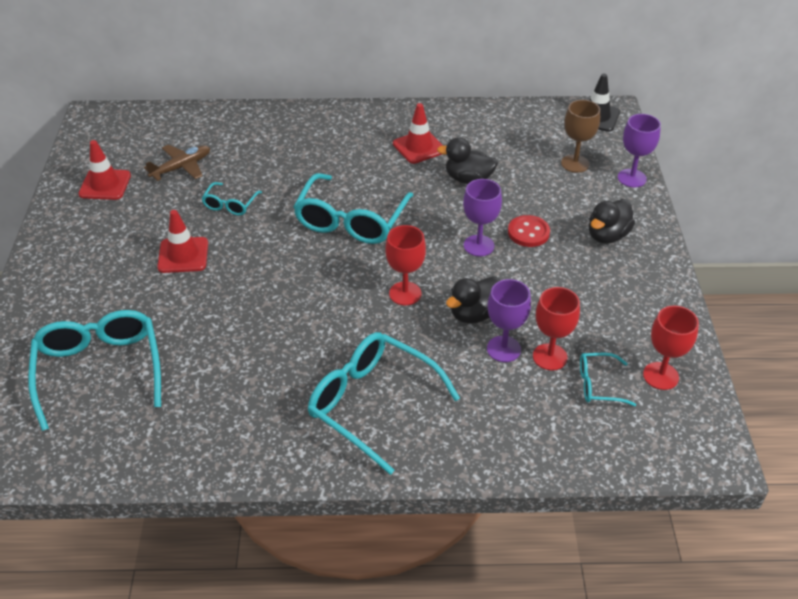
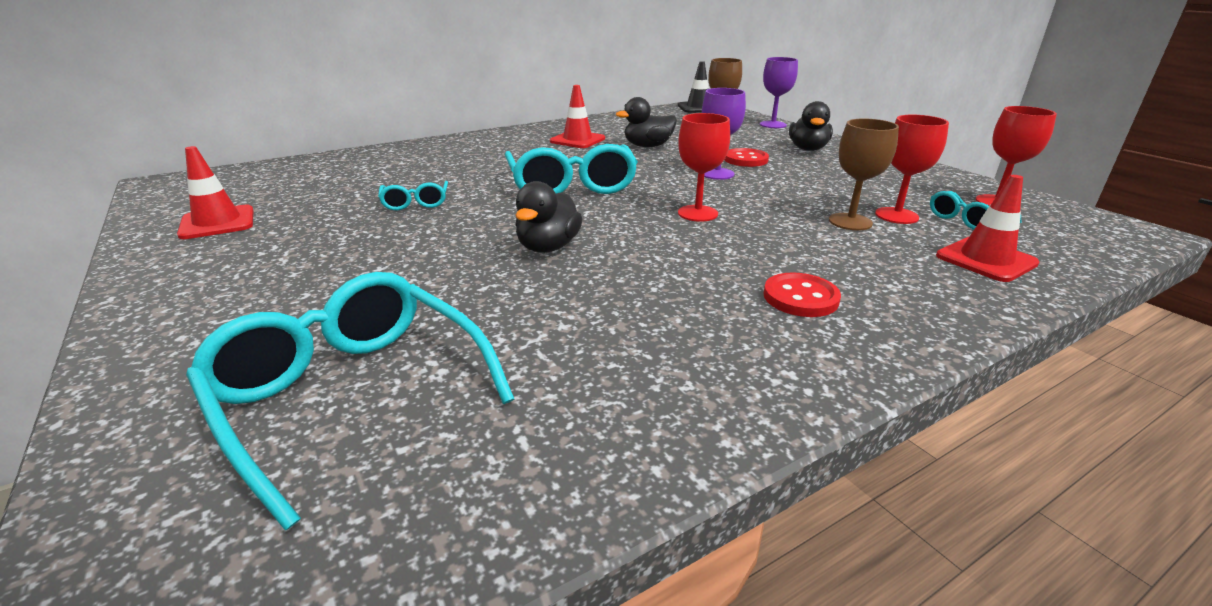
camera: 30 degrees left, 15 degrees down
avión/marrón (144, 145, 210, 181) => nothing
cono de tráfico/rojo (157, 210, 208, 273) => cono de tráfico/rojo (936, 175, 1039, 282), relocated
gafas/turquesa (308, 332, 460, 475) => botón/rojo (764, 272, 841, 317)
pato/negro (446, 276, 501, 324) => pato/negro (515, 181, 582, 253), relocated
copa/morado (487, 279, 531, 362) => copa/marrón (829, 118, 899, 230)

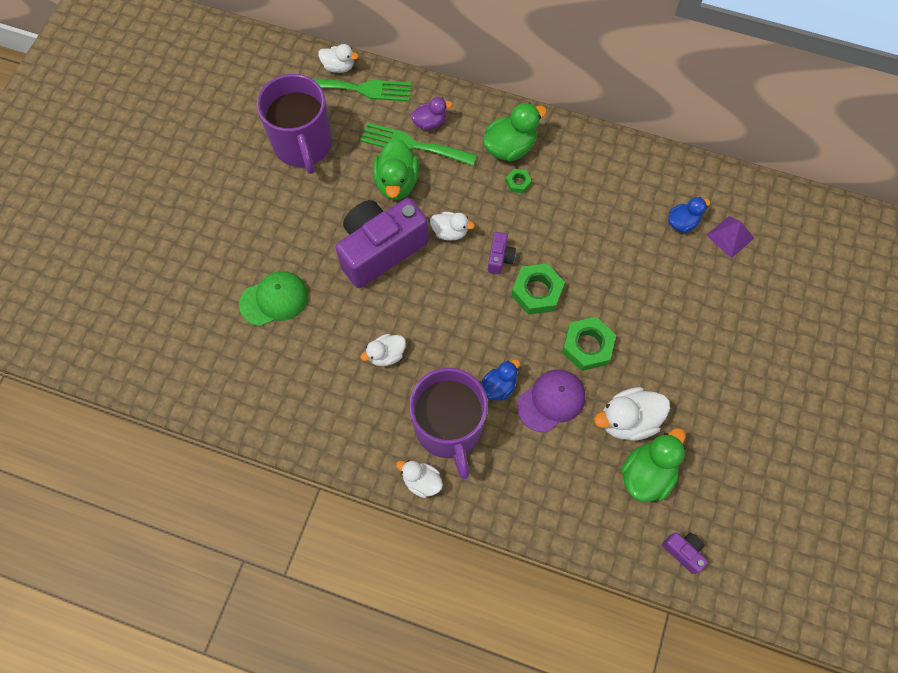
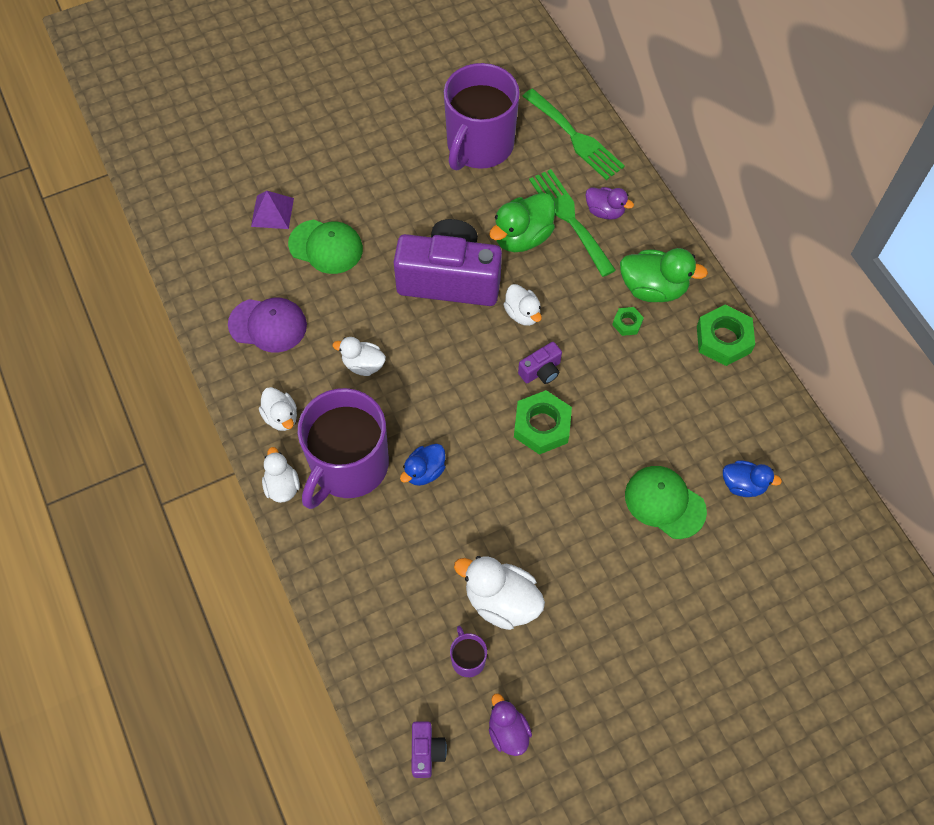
camera: 45 degrees right, 5 degrees down
pato/blanco (318, 44, 359, 73) => pato/blanco (259, 387, 297, 431), relocated
pato/azul (482, 359, 520, 401) => pato/azul (400, 444, 446, 486), 135 degrees clockwise
gorra/morado (517, 369, 585, 432) => gorra/morado (228, 298, 307, 353), relocated
tuerca/verde (562, 317, 616, 371) => tuerca/verde (697, 305, 755, 366), relocated
pato/verde (621, 428, 686, 502) => taza/morado (450, 626, 487, 677)
pirámide/morado (706, 216, 754, 258) => pirámide/morado (251, 191, 294, 229), relocated
nothing => pato/morado (489, 693, 532, 756)
nothing => gorra/verde (625, 466, 707, 539)

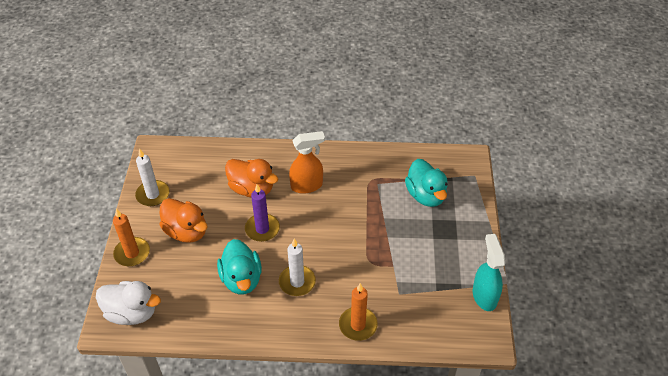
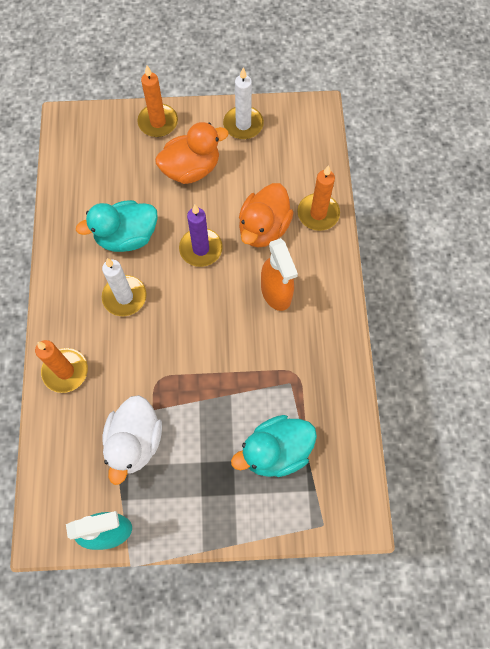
camera: 85 degrees right, 20 degrees up
pato/blanco (96, 281, 161, 325) => pato/blanco (103, 395, 162, 485), relocated
pato/naranja (159, 198, 208, 243) => pato/naranja (155, 122, 229, 184), 150 degrees counterclockwise
nothing => vela/naranja (297, 165, 340, 231)

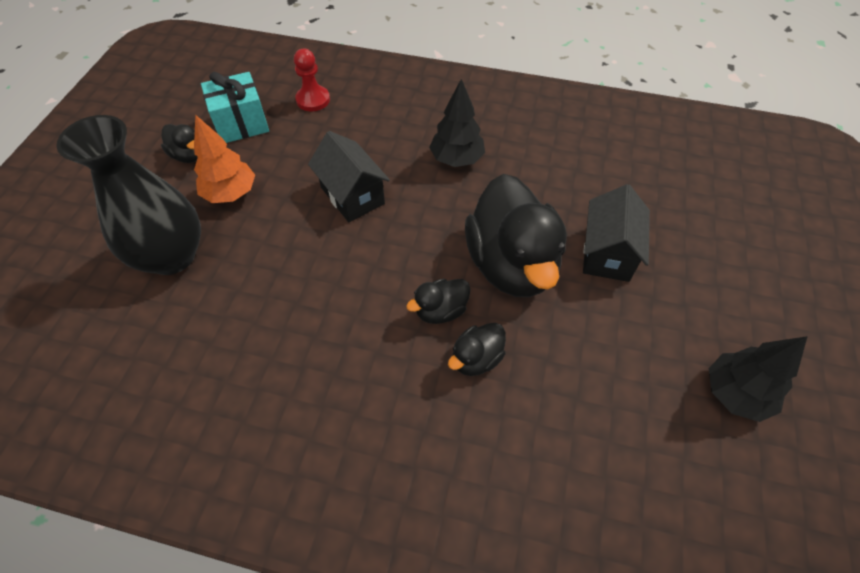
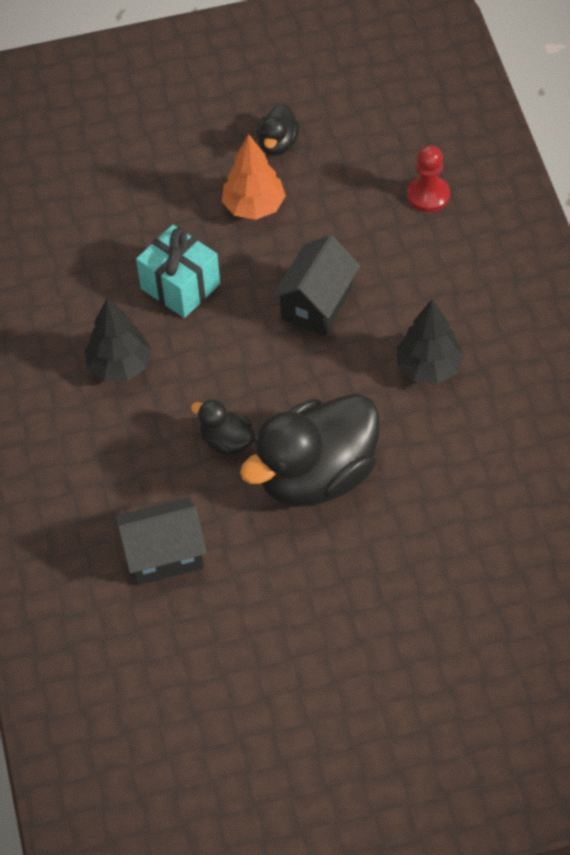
camera: 65 degrees right, 0 degrees up
florero/negro (56, 115, 201, 275) => nothing
regalo/turquesa (201, 72, 269, 143) => regalo/turquesa (136, 225, 220, 318), relocated
pato/negro (448, 323, 506, 376) => nothing
casa/negro (583, 184, 650, 282) => casa/negro (115, 497, 207, 585), relocated
árbol/negro (709, 336, 808, 422) => árbol/negro (84, 298, 152, 381), relocated

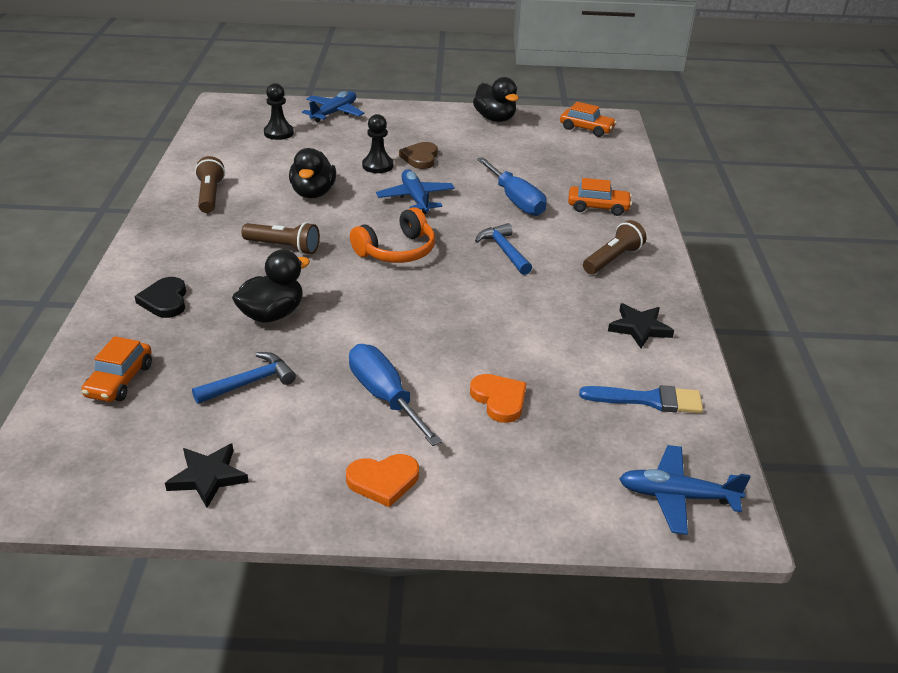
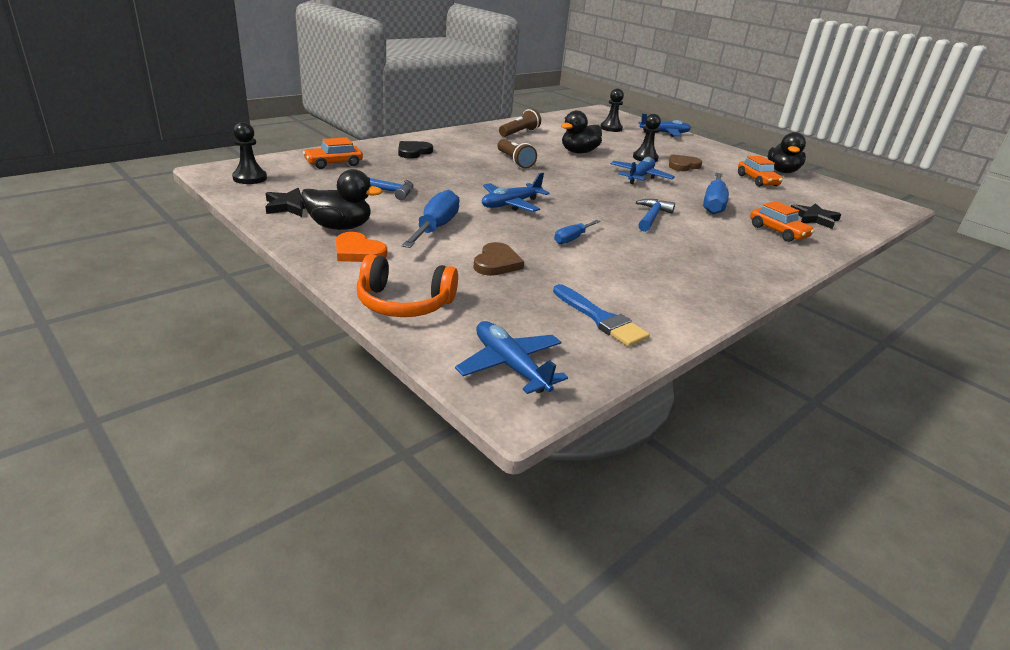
camera: 45 degrees right, 5 degrees down
pato/negro (232, 250, 310, 323) => pato/negro (301, 169, 382, 230), relocated
auriculares/naranja (350, 207, 435, 263) => auriculares/naranja (357, 254, 458, 317), relocated
corazón/naranja (470, 374, 526, 423) => corazón/marrón (474, 242, 524, 276)
coche/naranja (560, 102, 617, 137) => coche/naranja (738, 156, 783, 187), relocated
lámpara de mano/marrón (583, 220, 647, 274) => nothing
estrella/negro (608, 303, 674, 348) => estrella/negro (791, 203, 841, 229), relocated
nothing => peón/negro (232, 122, 267, 184)
nothing => avión/azul (482, 173, 550, 212)
nothing => destornillador/azul (554, 220, 601, 244)

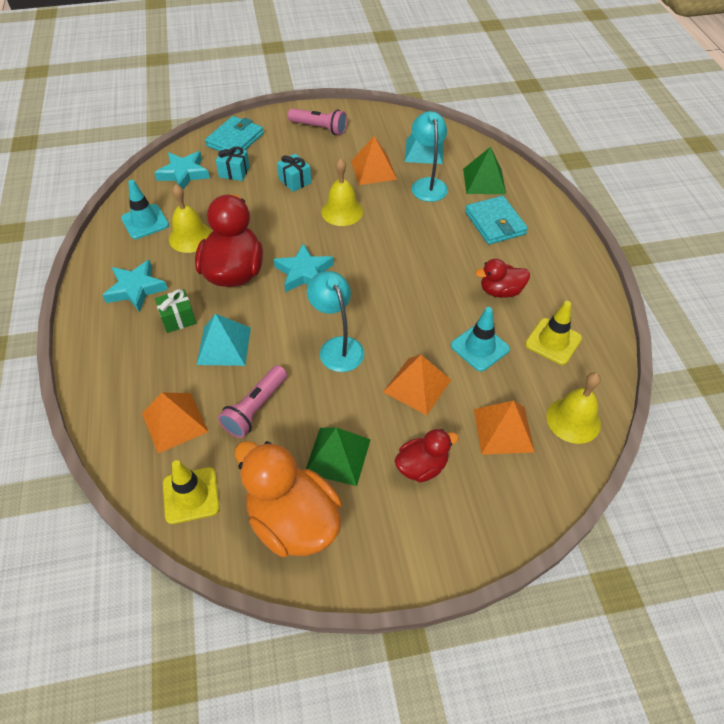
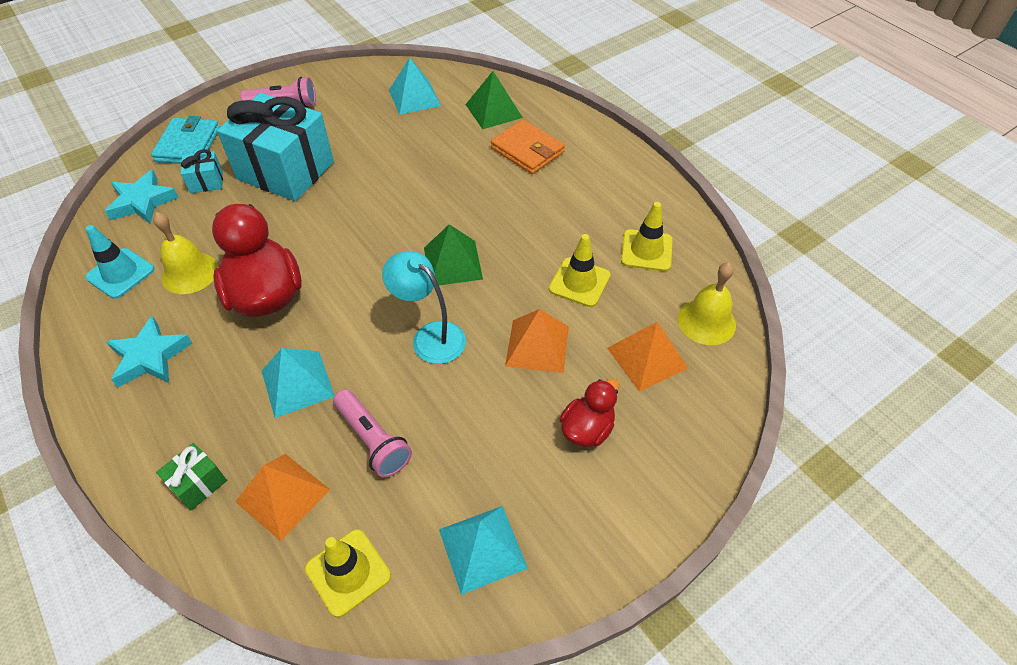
camera: 25 degrees left, 0 degrees up
regalo/verde (155, 289, 196, 333) => regalo/verde (156, 443, 227, 511), relocated
lámpara de mano/rosa (218, 365, 287, 438) => lámpara de mano/rosa (333, 389, 412, 478), 45 degrees counterclockwise
pato/naranja (235, 441, 341, 557) => pirámide/turquesa (439, 506, 528, 595)
estrella/turquesa (273, 243, 334, 292) => nothing
regalo/turquesa (277, 154, 312, 192) => regalo/turquesa (217, 93, 334, 201), x2.39
pirámide/verde (306, 427, 371, 486) => pirámide/verde (424, 224, 483, 285), relocated
campana/amarillo (321, 158, 363, 226) => nothing
pirámide/naranja (351, 136, 397, 185) => nothing
lámpara/turquesa (412, 111, 448, 202) => nothing
cono de tráfico/turquesa (451, 307, 510, 371) => cono de tráfico/amarillo (549, 234, 611, 307)
cartera/turquesa (465, 196, 528, 245) => cartera/naranja (491, 120, 565, 174)
pato/rojo (475, 259, 530, 298) => nothing

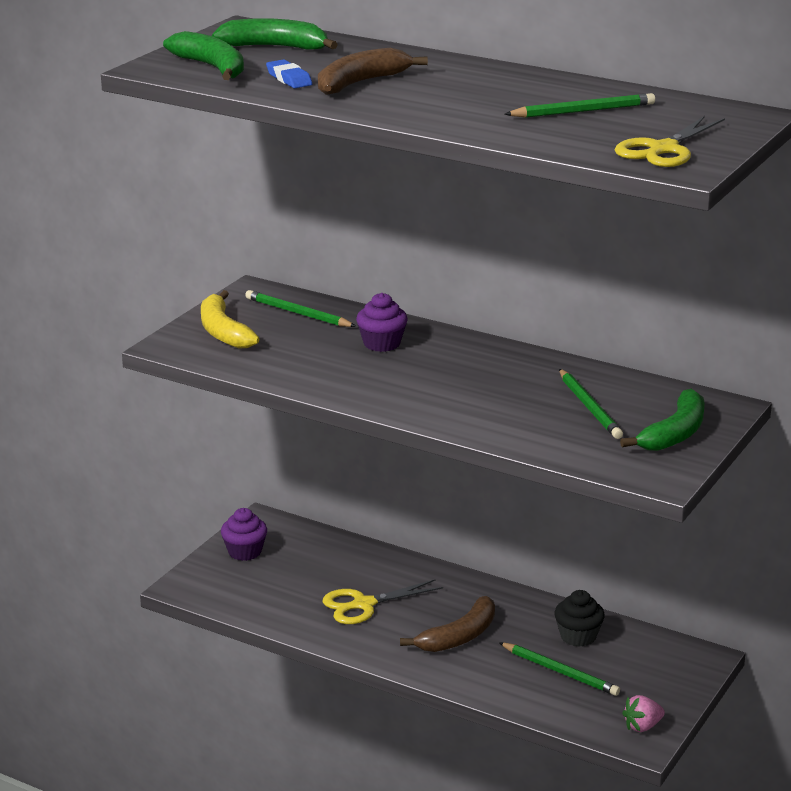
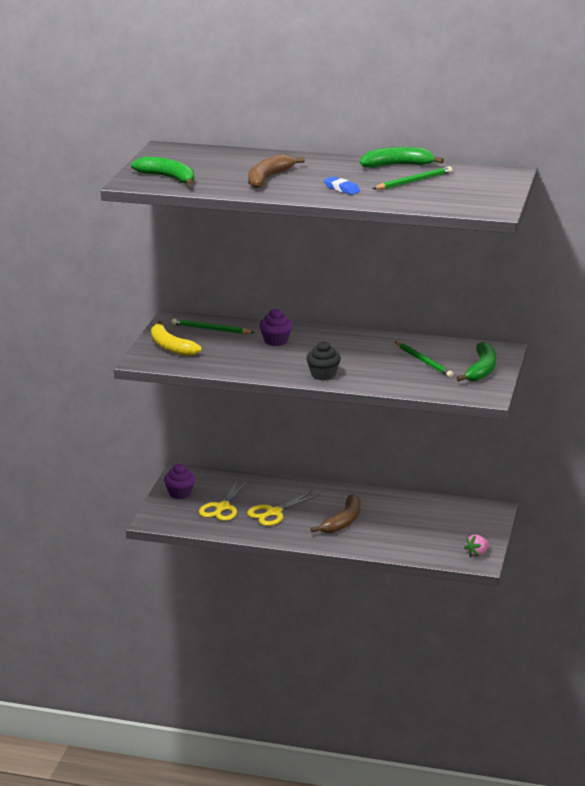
camera: 15 degrees left, 0 degrees up
plátano/verde (212, 18, 338, 49) => plátano/verde (360, 147, 444, 168), relocated
goma de borrar/azul (266, 59, 312, 88) => goma de borrar/azul (324, 176, 360, 195), relocated
lápiz/verde (499, 642, 620, 696) => nothing
magdalena/negro (554, 590, 605, 647) => magdalena/negro (306, 341, 341, 380), relocated
tijeras/amarillo (615, 116, 725, 167) => tijeras/amarillo (199, 480, 249, 521), relocated

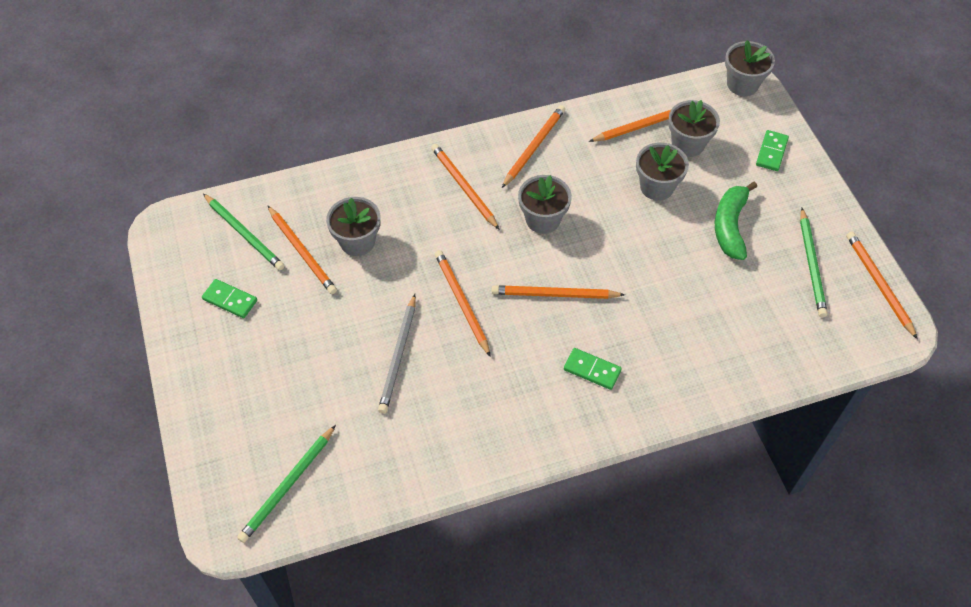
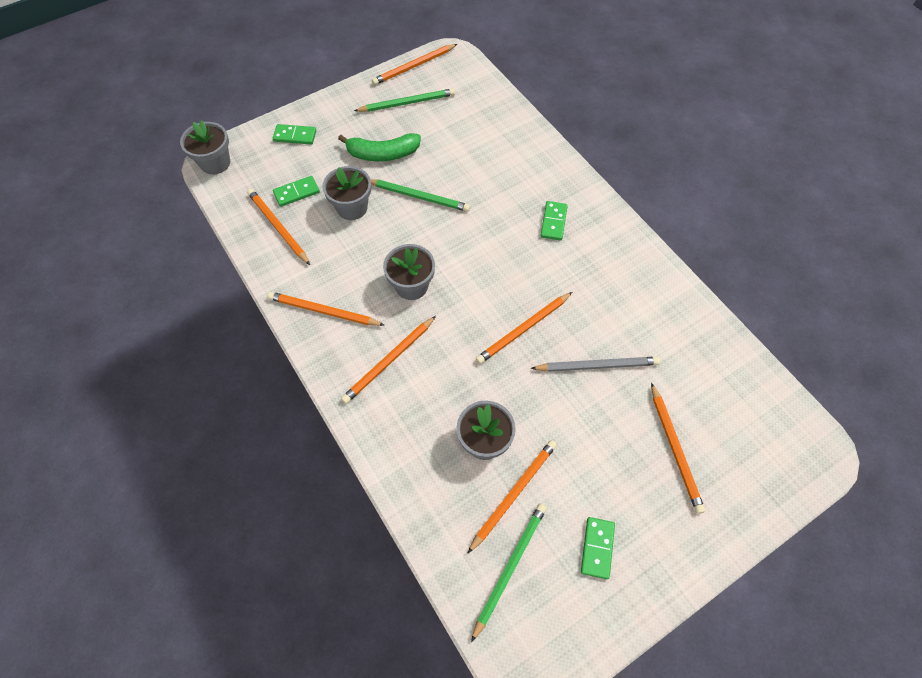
camera: 105 degrees left, 5 degrees up
lápiz/verde (237, 425, 336, 543) => lápiz/verde (370, 179, 470, 212), relocated
lápiz/naranja (491, 285, 625, 299) => lápiz/naranja (651, 383, 705, 514), relocated
maceta/gris (668, 100, 720, 157) => ficha de dominó/verde (273, 176, 320, 207)

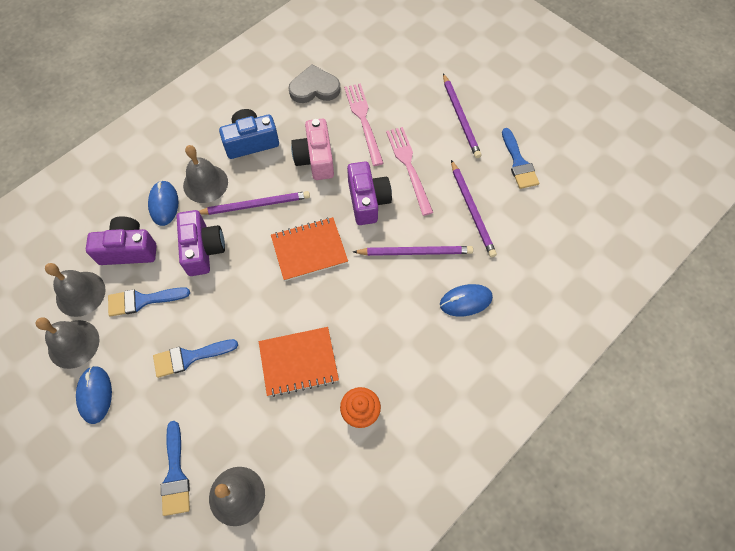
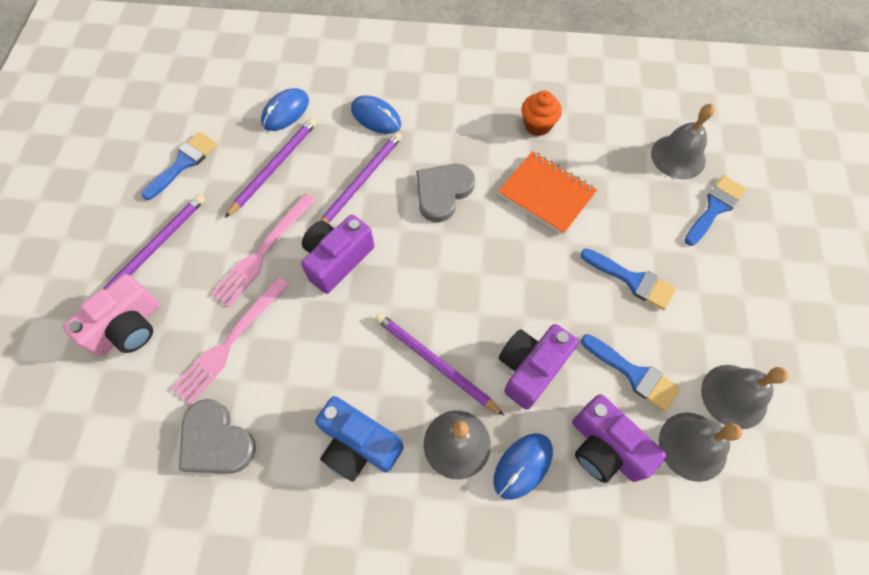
camera: 130 degrees left, 0 degrees up
ratón/azul (76, 366, 112, 424) => ratón/azul (261, 88, 309, 131), relocated
cuaderno/naranja (271, 217, 348, 281) => nothing
cámara/rosa (291, 119, 334, 180) => cámara/rosa (63, 274, 160, 356), relocated
lápiz/morado (353, 246, 473, 256) => lápiz/morado (320, 132, 402, 223), 75 degrees clockwise
nothing => corazón/gris (416, 164, 475, 222)

